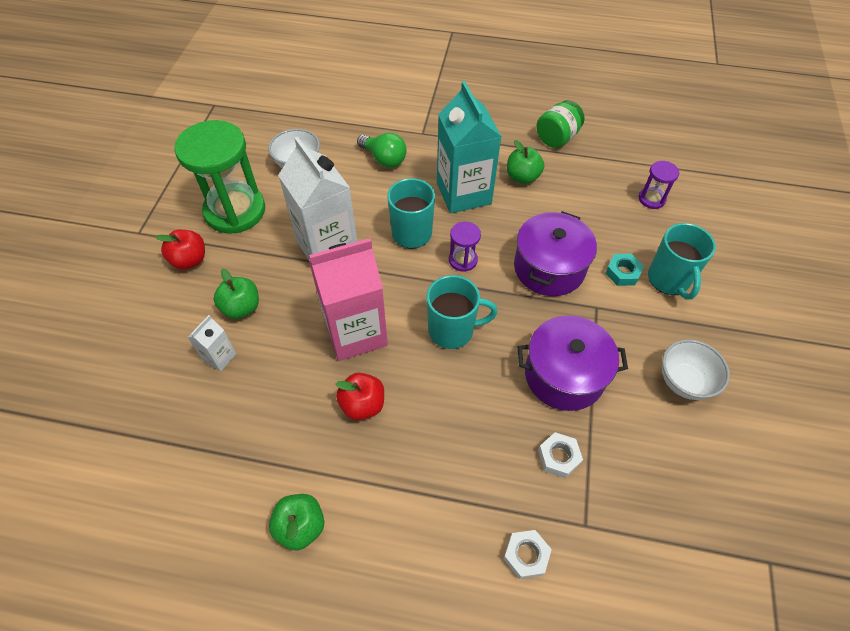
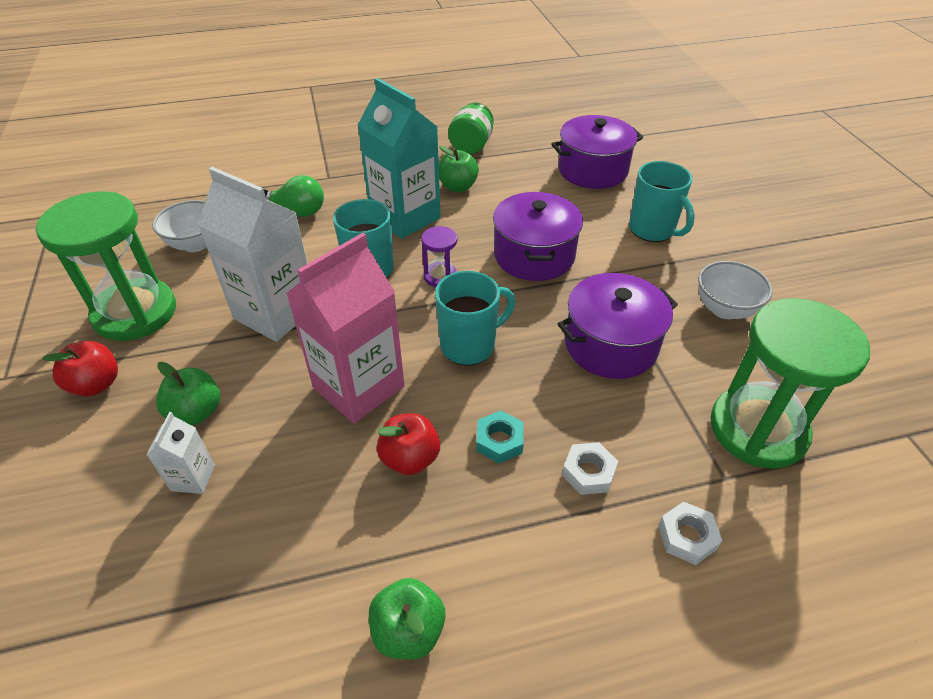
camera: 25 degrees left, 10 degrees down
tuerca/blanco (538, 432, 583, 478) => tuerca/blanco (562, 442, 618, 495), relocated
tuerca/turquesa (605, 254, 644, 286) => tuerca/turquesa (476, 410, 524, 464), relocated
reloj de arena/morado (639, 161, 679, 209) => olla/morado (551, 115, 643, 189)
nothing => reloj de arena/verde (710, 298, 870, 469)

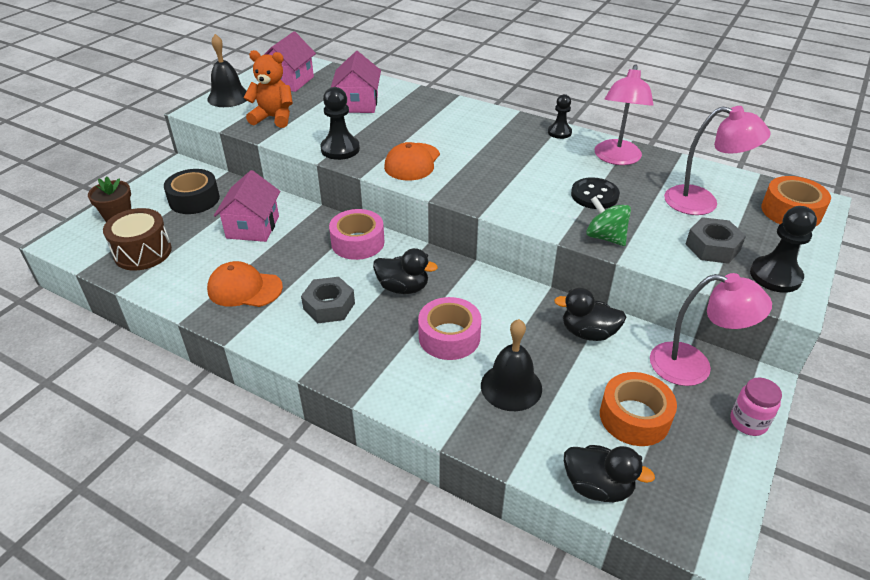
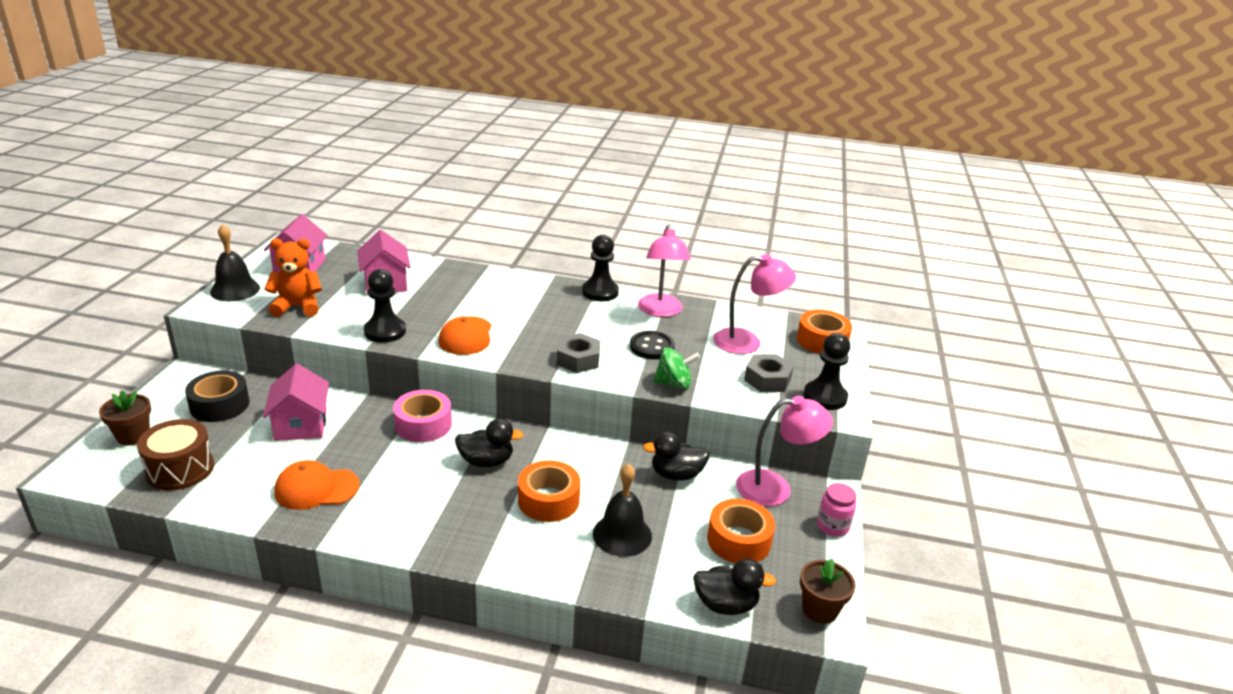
camera: 20 degrees left, 10 degrees down
tuerca/gris (301, 277, 355, 323) => tuerca/gris (557, 333, 600, 373), relocated
cinta adhesiva/rosa (418, 297, 481, 360) => cinta adhesiva/naranja (518, 460, 580, 522)
peón/negro (548, 94, 572, 139) => peón/negro (582, 235, 619, 301), x1.56
peonza/verde (586, 196, 631, 246) => peonza/verde (653, 347, 700, 389), 150 degrees clockwise
nothing => maceta/marrón (800, 559, 856, 624)

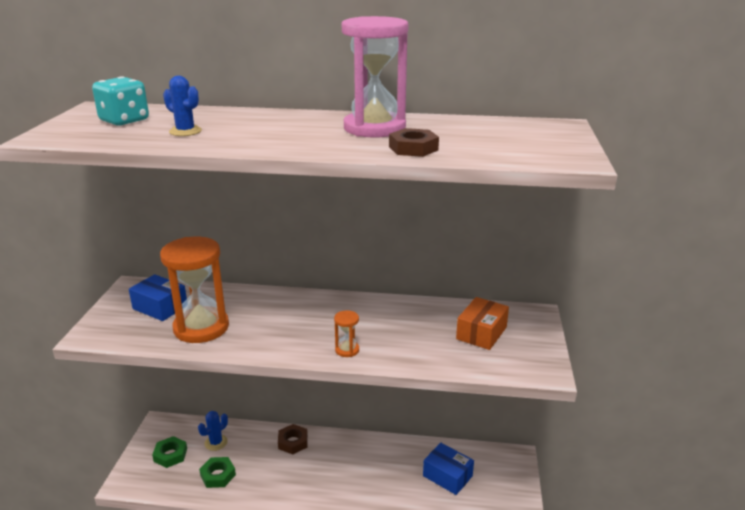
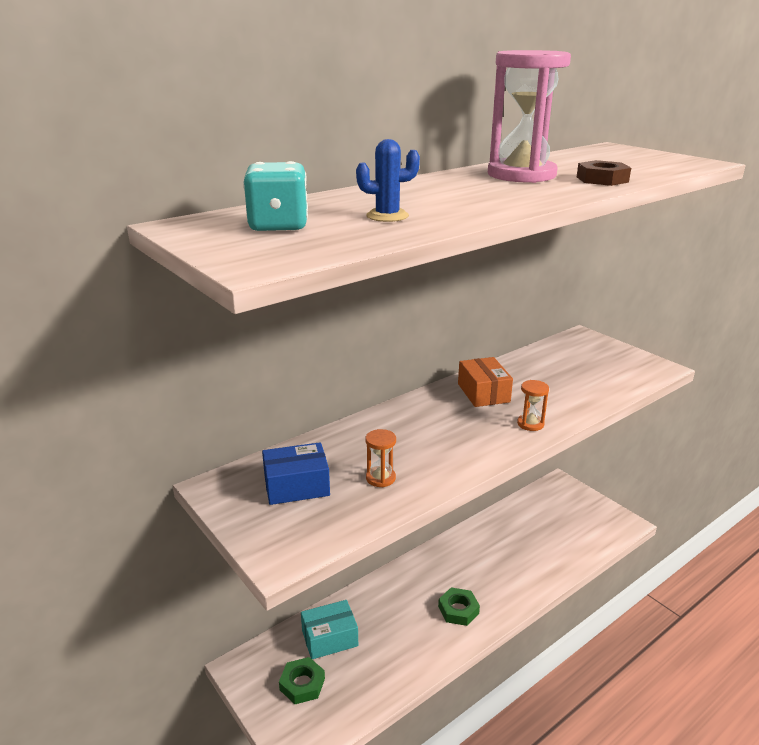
camera: 45 degrees left, 0 degrees up
reloj de arena/naranja (160, 237, 229, 343) => reloj de arena/naranja (365, 429, 396, 487), x0.42
cactus/azul (198, 411, 228, 451) => caja/turquesa (301, 600, 358, 659)
tuerca/verde (199, 457, 236, 488) => tuerca/verde (438, 588, 480, 626), relocated
tuerca/marrón (278, 424, 308, 454) => nothing
caja/azul (423, 443, 474, 495) => nothing
caja/naranja (456, 297, 509, 350) => caja/naranja (458, 357, 513, 407), relocated

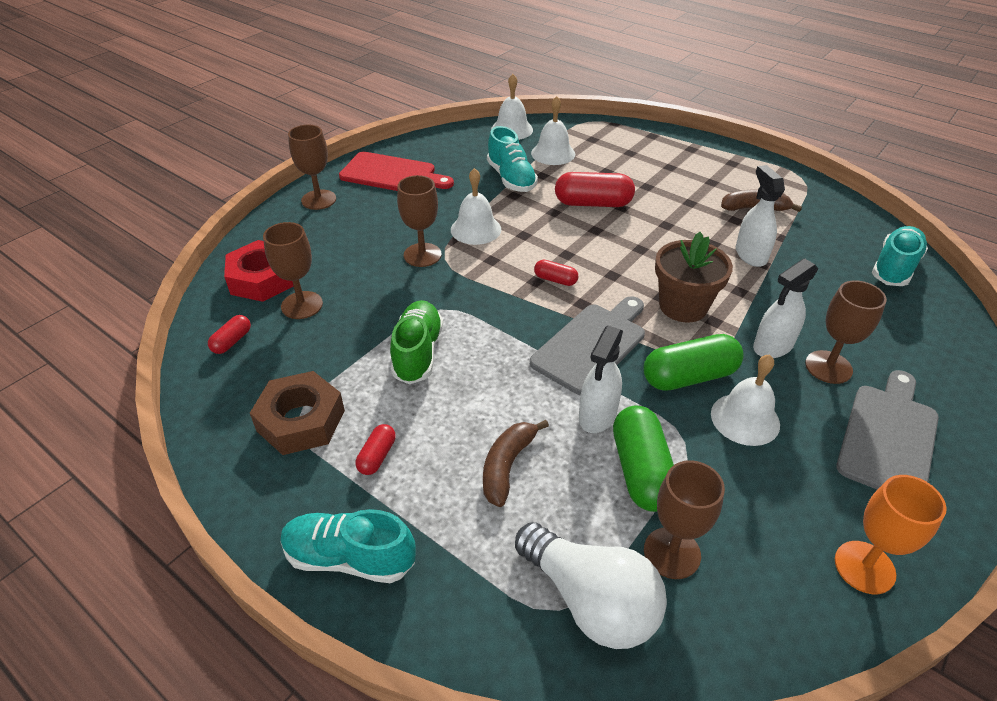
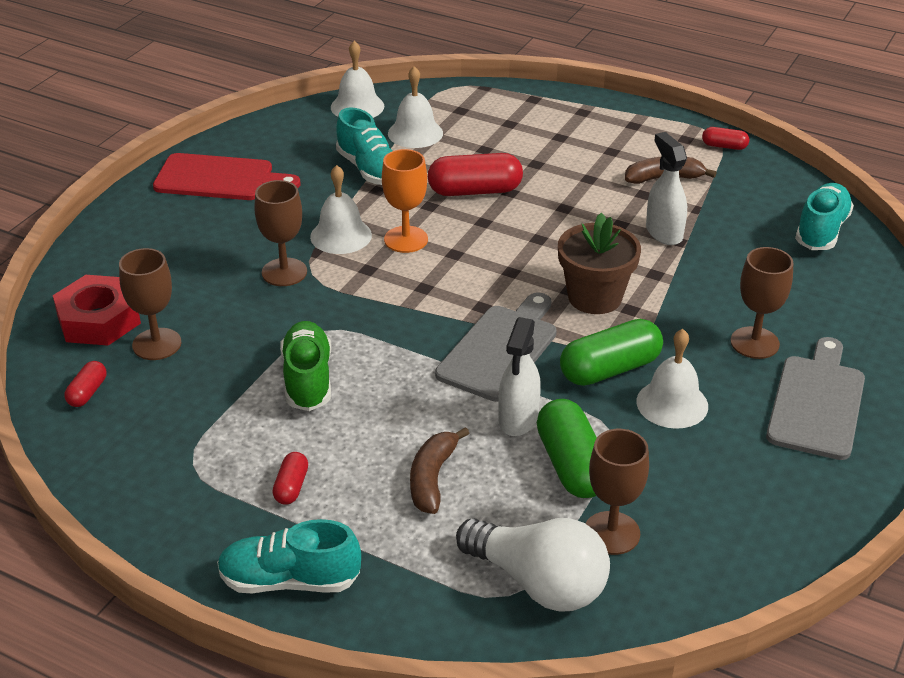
camera: 10 degrees left, 5 degrees down
tuerca/marrón (250, 371, 345, 455) => nothing
copa/marrón (288, 125, 336, 210) => nothing
cápsula/rojo (534, 260, 579, 286) => cápsula/rojo (702, 127, 749, 150), relocated
pulverizador/blanco (753, 259, 818, 358) => nothing
copa/naranja (835, 475, 947, 594) => copa/naranja (382, 149, 428, 253), relocated

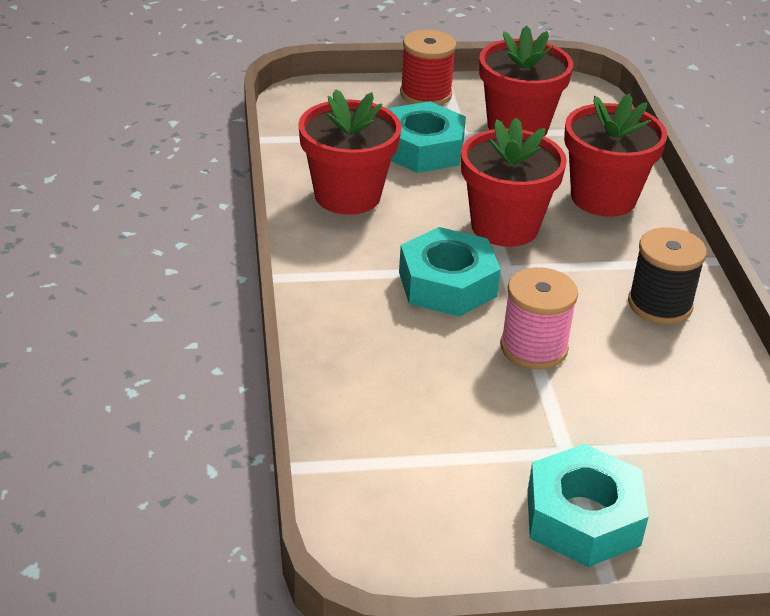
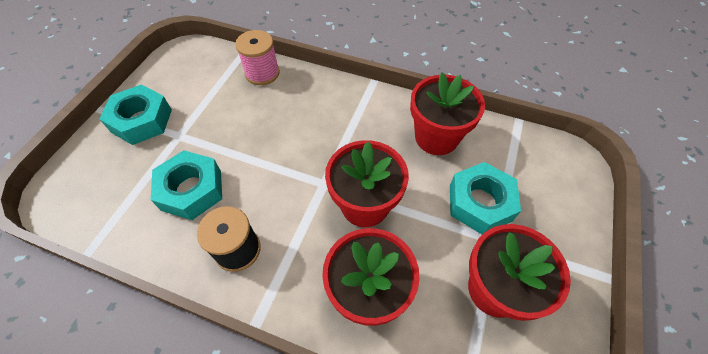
camera: 120 degrees right, 20 degrees up
tuerca/turquesa (399, 227, 501, 317) => tuerca/turquesa (151, 150, 222, 220), relocated
carrete/rojo (400, 30, 457, 105) => nothing
carrete/rosa (500, 267, 578, 370) => carrete/rosa (235, 30, 280, 85), relocated

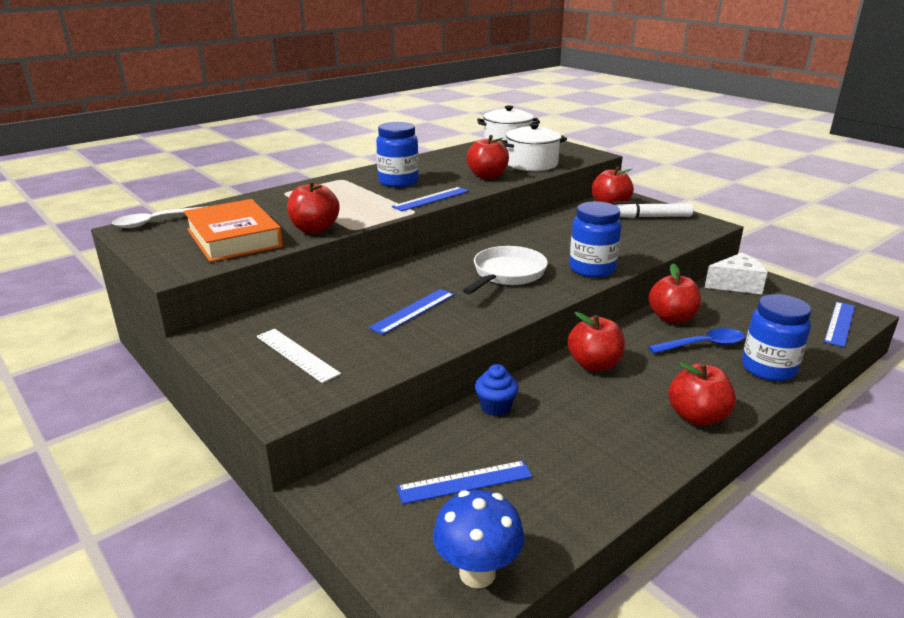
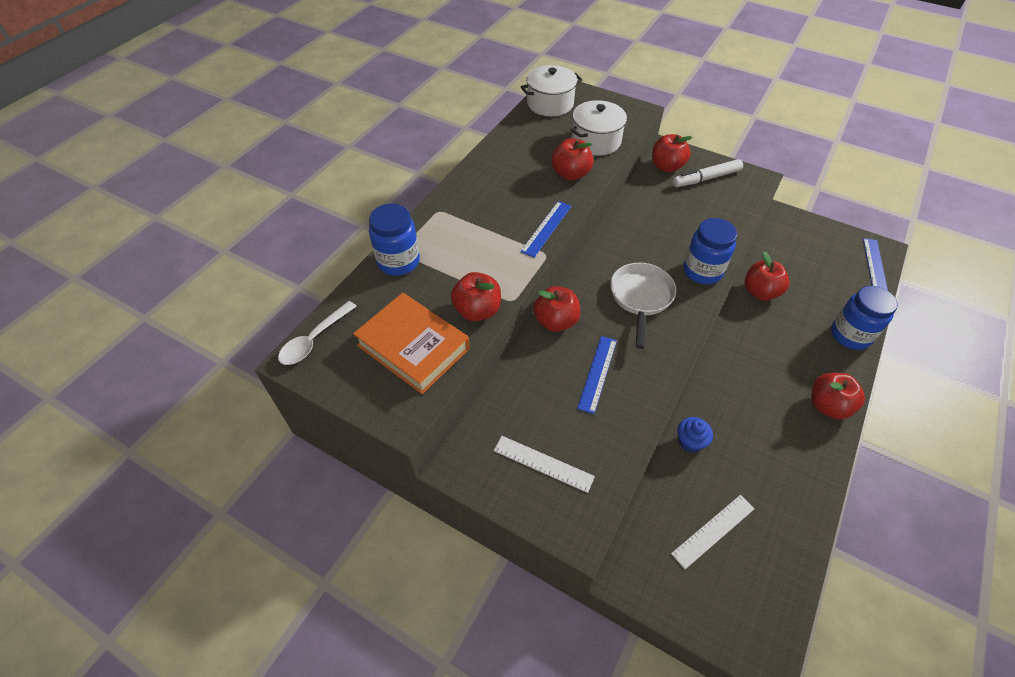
camera: 20 degrees left, 25 degrees up
tarro/azul (376, 122, 419, 187) => tarro/azul (369, 204, 420, 276), relocated
regla/azul (397, 461, 532, 504) => regla/blanco (671, 495, 754, 569)
seta/azul (433, 490, 524, 588) => nothing
manzana/rojo (568, 312, 625, 371) => manzana/rojo (533, 286, 580, 332), relocated
cuchara/azul (648, 328, 745, 354) => nothing
queso/blanco (705, 253, 767, 294) => nothing

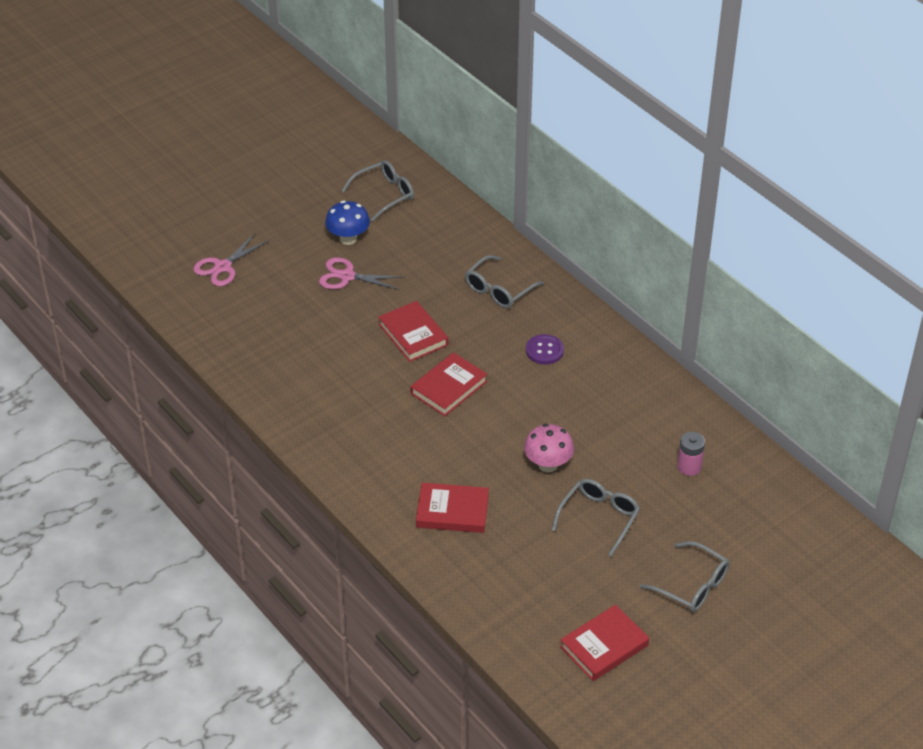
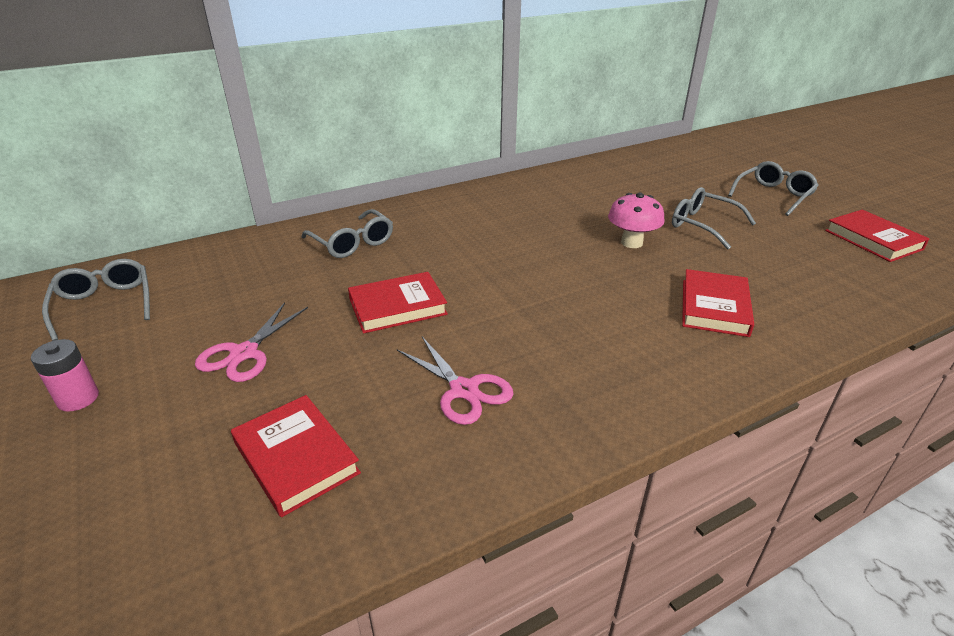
camera: 80 degrees left, 10 degrees down
tijeras/rosa (193, 233, 269, 286) => tijeras/rosa (397, 337, 513, 425), relocated
seta/azul (325, 201, 370, 245) => nothing
libro/rojo (411, 352, 488, 416) => libro/rojo (231, 395, 361, 517), relocated
botón/morado (526, 334, 564, 365) => nothing
pila/rosa (677, 432, 705, 476) => pila/rosa (31, 339, 99, 412), relocated

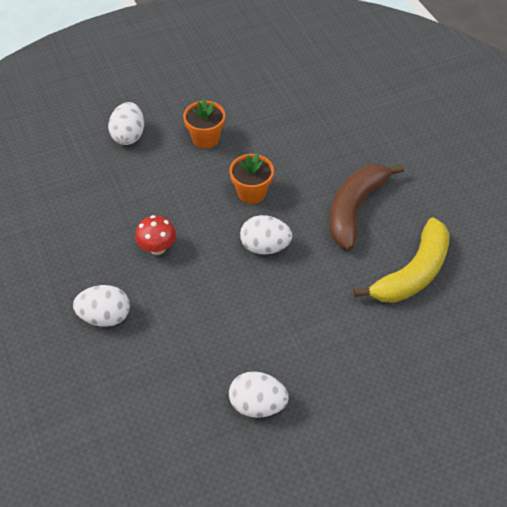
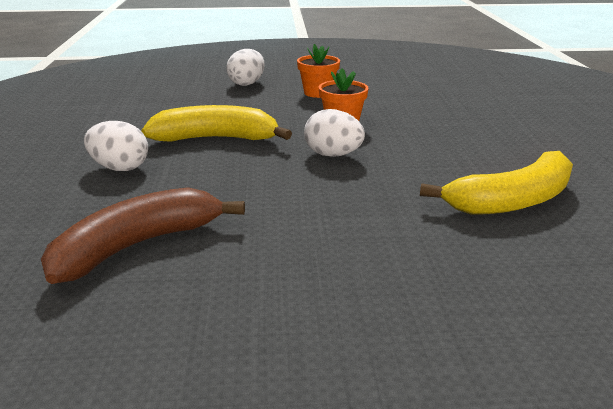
camera: 20 degrees right, 25 degrees down
seta/rojo (135, 215, 176, 255) => plátano/amarillo (141, 105, 292, 142)
huevo/blanco (229, 371, 289, 418) => nothing
plátano/marrón (330, 164, 405, 250) => plátano/marrón (41, 187, 245, 284), relocated

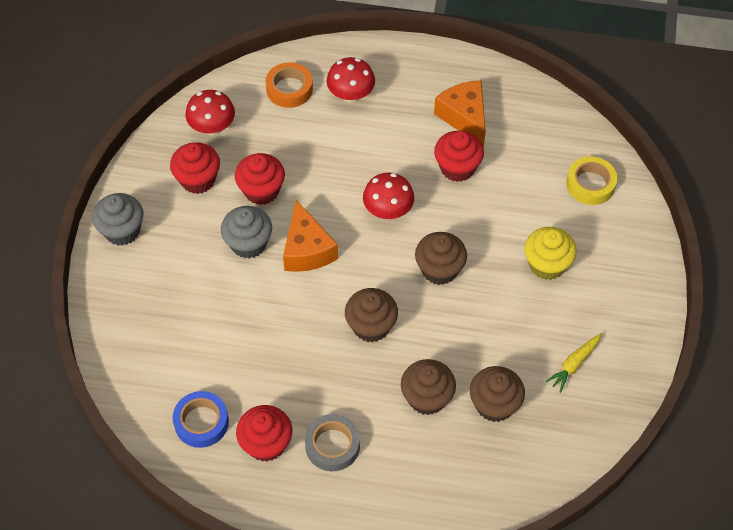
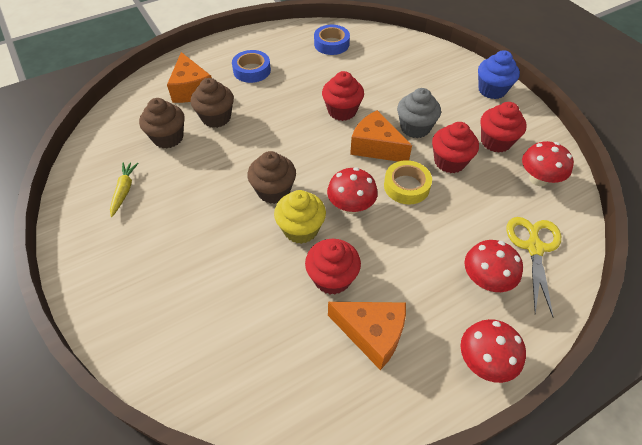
camera: 140 degrees right, 5 degrees down
magdalena/gris (92, 193, 144, 246) => magdalena/azul (478, 50, 520, 99)
magdalena/rojo (236, 405, 292, 462) => magdalena/rojo (322, 71, 364, 121), relocated
cinta adhesiva/naranja (266, 62, 313, 108) => tijeras/amarillo (506, 217, 561, 317)
cinta adhesiva/gris (305, 414, 360, 471) => cinta adhesiva/azul (232, 50, 271, 83)
magdalena/marrón (345, 288, 398, 343) => nothing
magdalena/amarillo (524, 227, 577, 280) => magdalena/amarillo (274, 190, 326, 244), relocated
cinta adhesiva/amarillo (566, 157, 617, 205) => cinta adhesiva/amarillo (384, 160, 432, 205), relocated
nothing => queso/naranja (167, 52, 212, 103)
nothing => seta/rojo (461, 319, 526, 383)

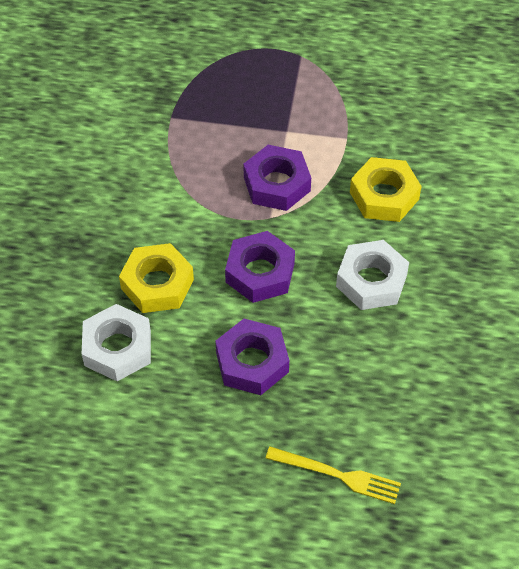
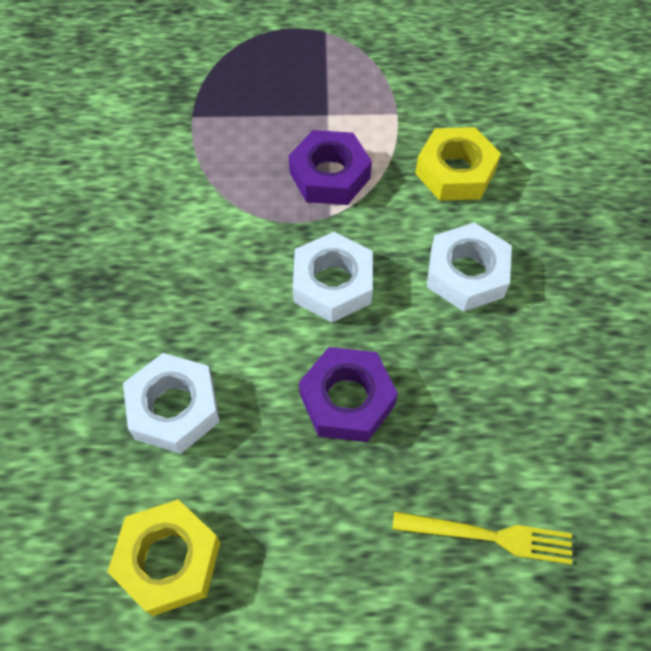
camera: 10 degrees left, 5 degrees up
tuerca/amarillo (119, 243, 194, 313) => tuerca/amarillo (107, 499, 221, 616), relocated
tuerca/morado (225, 231, 295, 303) => tuerca/blanco (293, 232, 373, 322)

